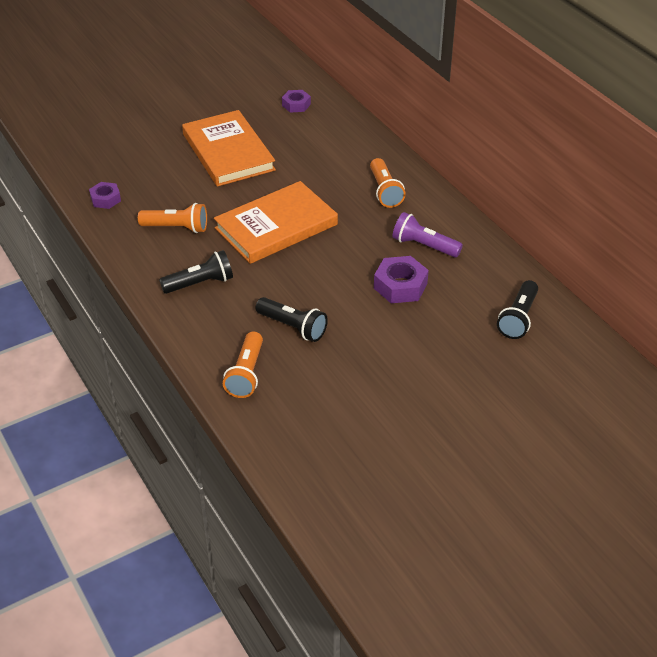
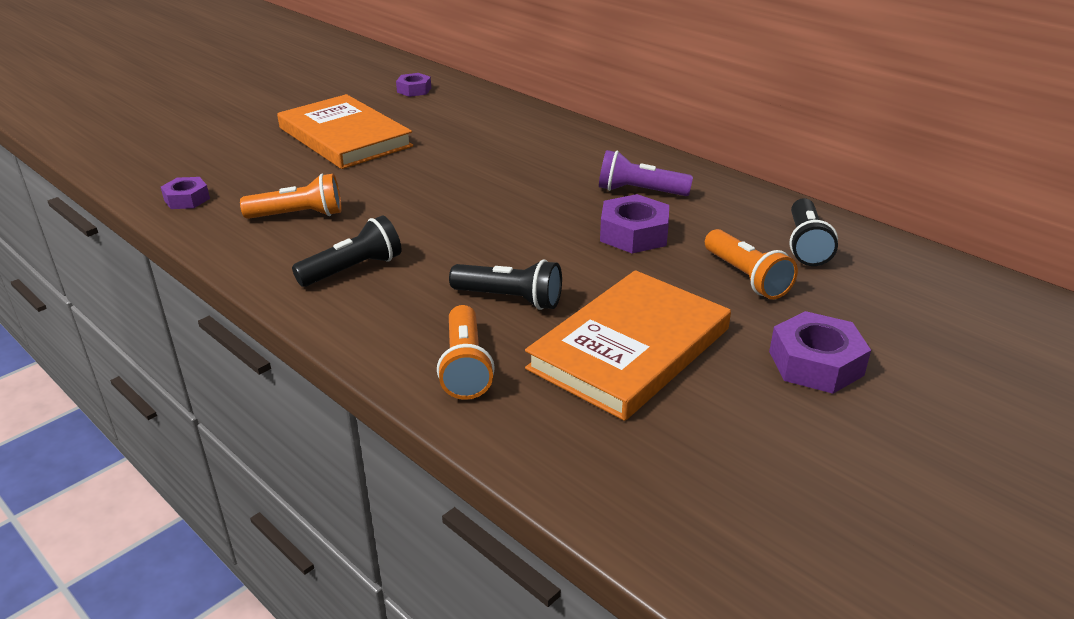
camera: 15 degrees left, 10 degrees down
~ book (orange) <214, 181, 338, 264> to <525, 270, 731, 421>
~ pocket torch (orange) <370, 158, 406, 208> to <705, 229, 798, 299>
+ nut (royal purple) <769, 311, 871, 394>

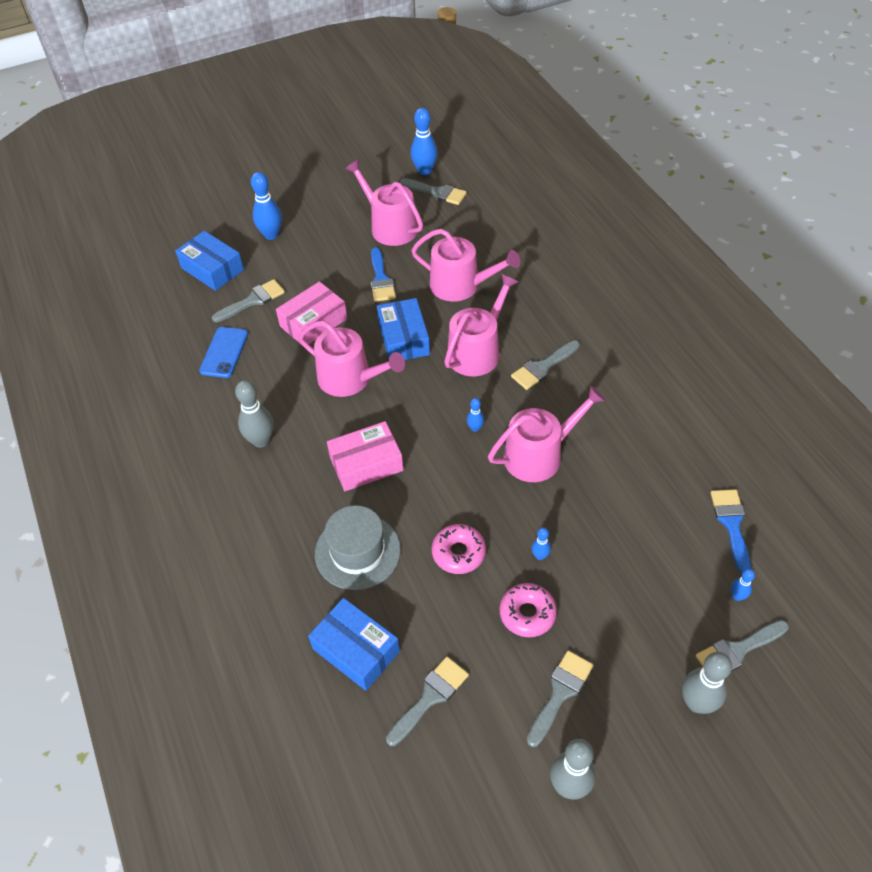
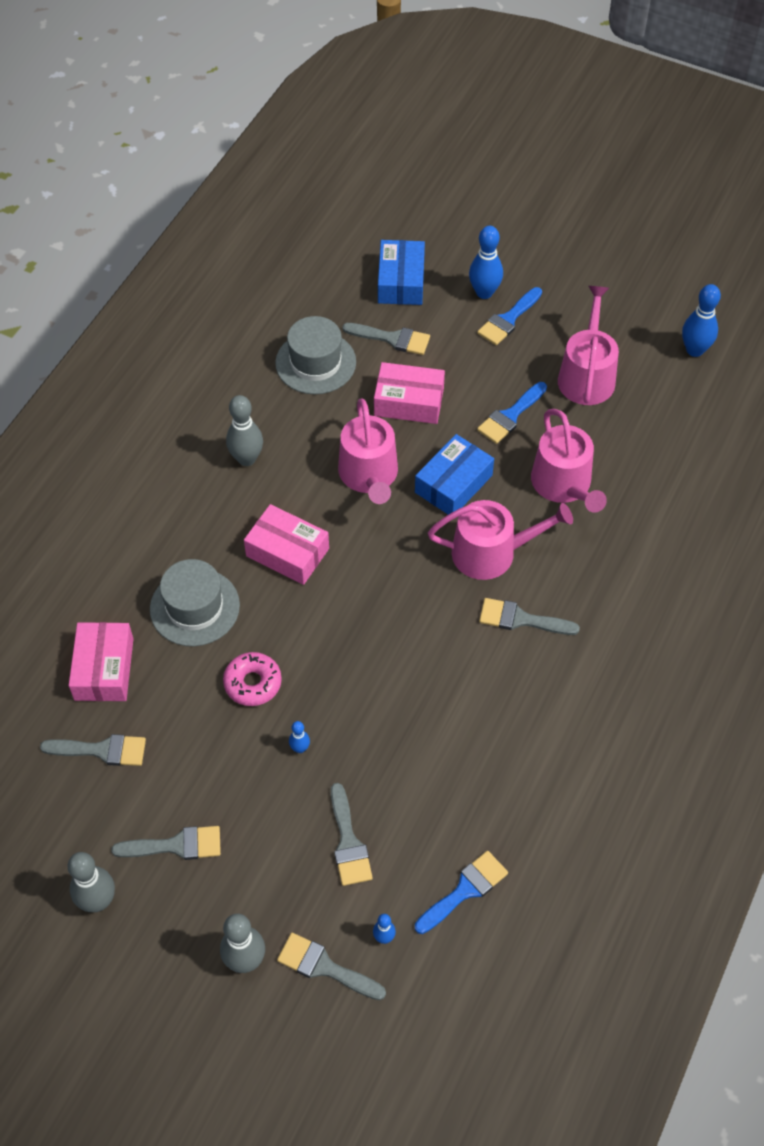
camera: 50 degrees right, 5 degrees up
~ parcel (blue) <308, 598, 400, 691> to parcel (rosy) <69, 622, 133, 701>
~ phone (blue) <199, 327, 248, 378> to tall hat (ash-grey) <275, 316, 356, 394>
~ paint brush (ash-grey) <400, 178, 467, 205> to <331, 783, 373, 886>
+ paint brush (blue) <477, 287, 542, 345>
- skittle (blue) <467, 398, 484, 432>
- watering can (rosy) <488, 386, 606, 482>
- glazed donut (rosy) <499, 583, 557, 637>

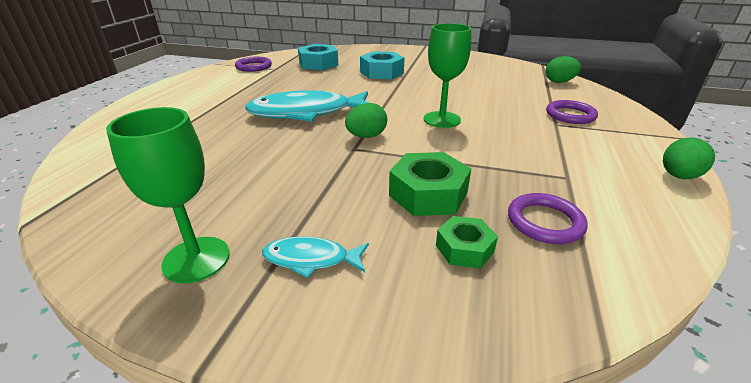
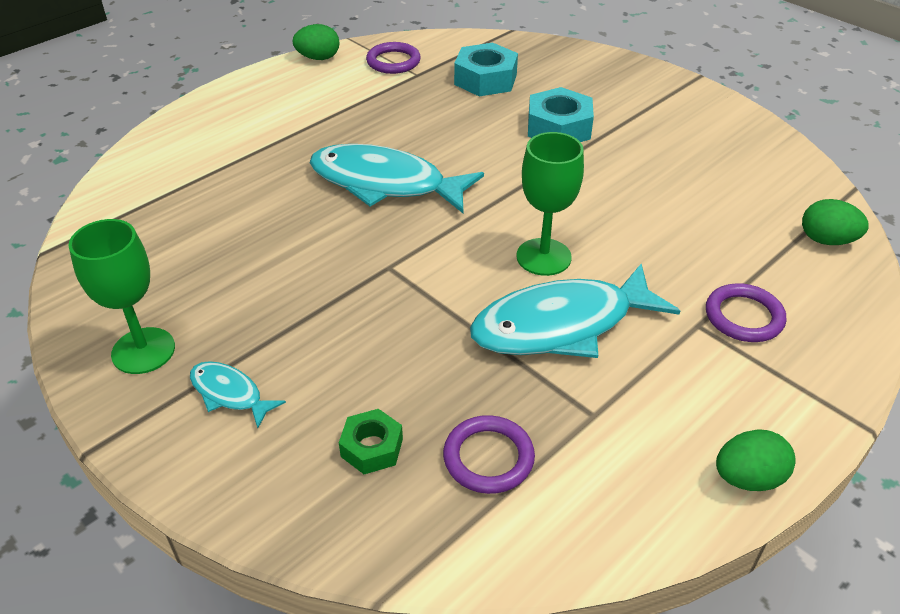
camera: 30 degrees right, 10 degrees up
~ egg shape (emerald) <345, 103, 387, 138> to <292, 24, 339, 60>
+ fish (aqua) <470, 264, 680, 358>
- nut (emerald) <389, 152, 471, 216>

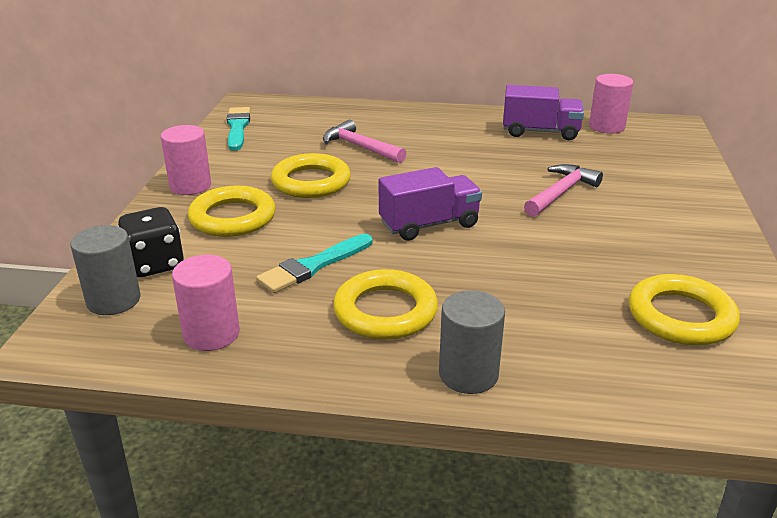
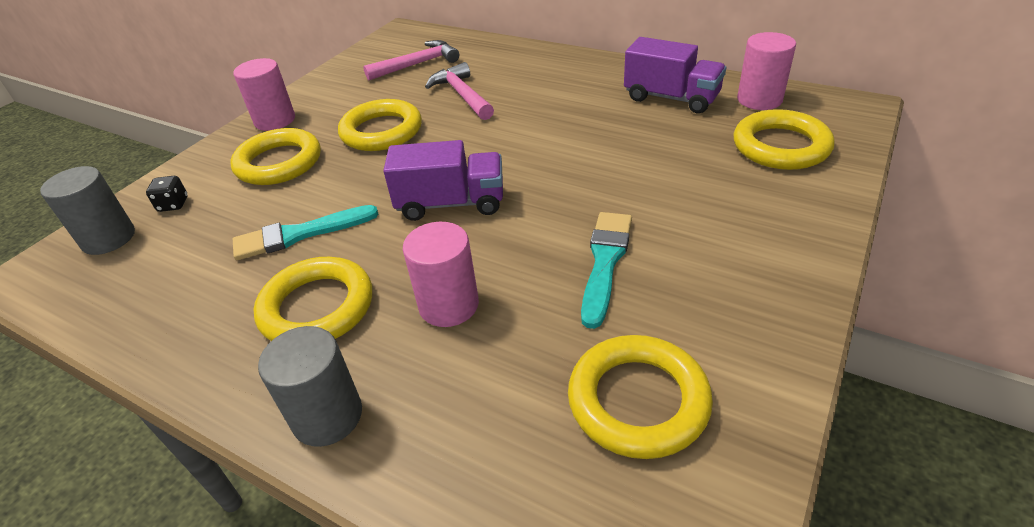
camera: 25 degrees right, 10 degrees up
~ game die (ebony) <118, 207, 184, 277> = <146, 176, 188, 212> x0.53
~ hammer (rosy) <524, 164, 603, 217> to <363, 40, 459, 80>
~ cylinder shape (rosy) <172, 255, 240, 351> to <403, 222, 479, 327>
~ paint brush (aqua) <227, 107, 250, 151> to <581, 212, 632, 329>
+ hoop (yellow) <733, 109, 835, 170>

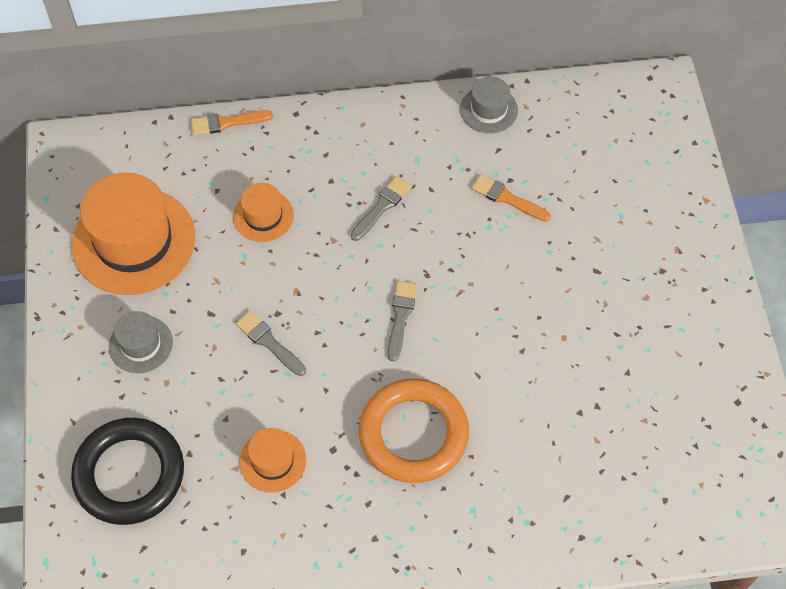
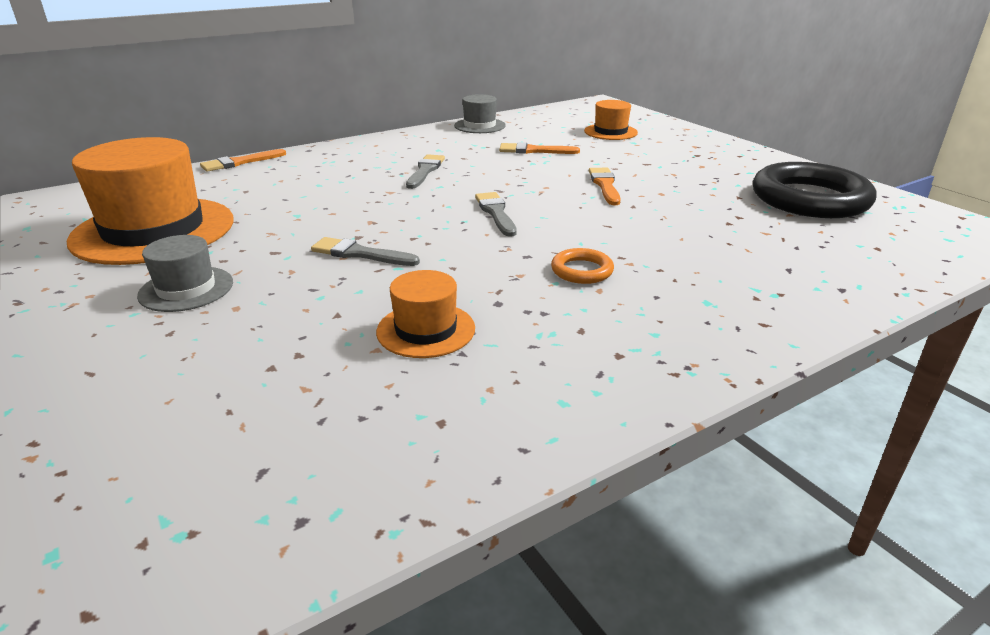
camera: 25 degrees left, 30 degrees down
~ hoop (orange) <359, 379, 469, 483> = <551, 248, 614, 284> x0.44
~ tall hat (orange) <233, 183, 294, 242> to <584, 100, 638, 140>
+ paint brush (orange) <589, 168, 621, 205>
~ hoop (ebony) <71, 418, 184, 525> to <753, 162, 876, 218>

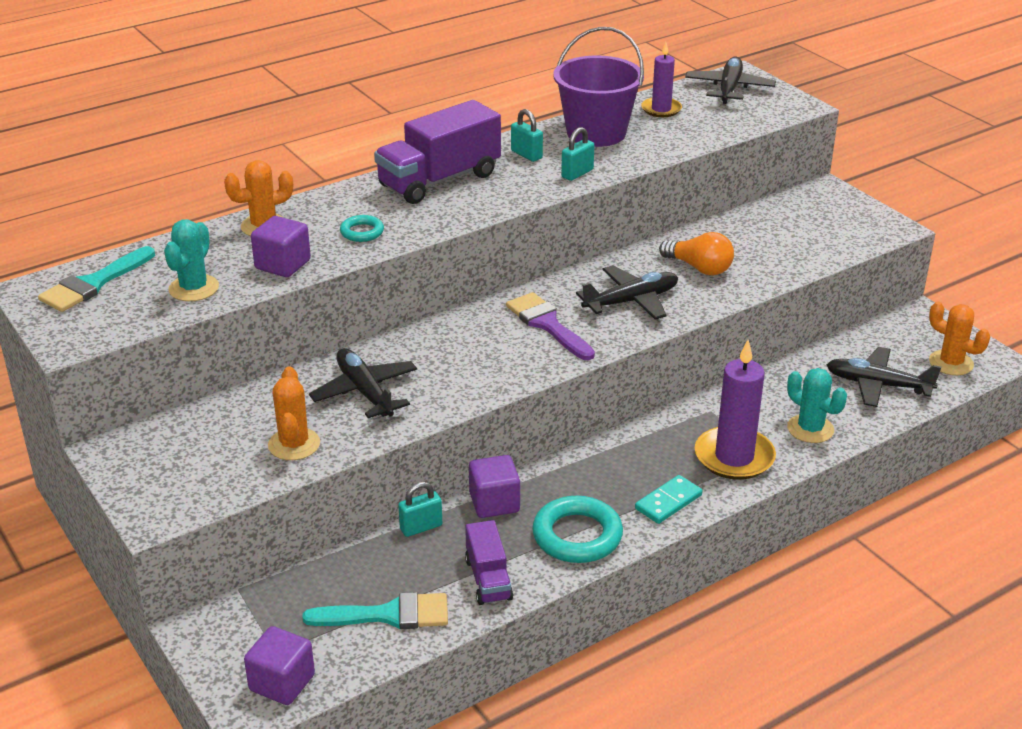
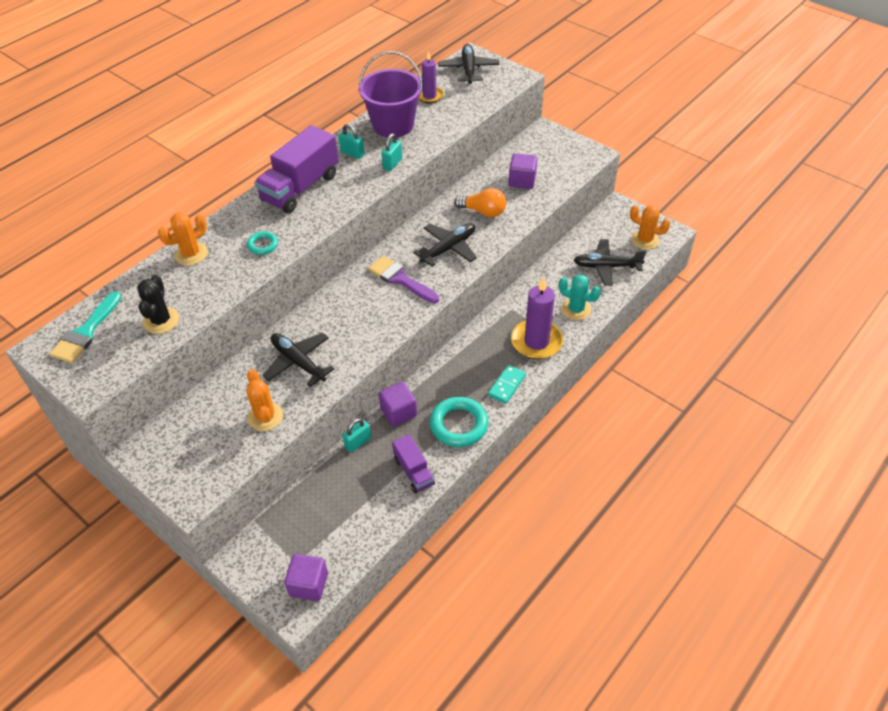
camera: 15 degrees left, 15 degrees up
~ cactus (aqua) <164, 219, 219, 301> to cactus (ebony) <137, 275, 179, 334>
~ solid cube (royal purple) <251, 216, 311, 277> to <509, 153, 537, 189>
- paint brush (aqua) <303, 592, 448, 629>

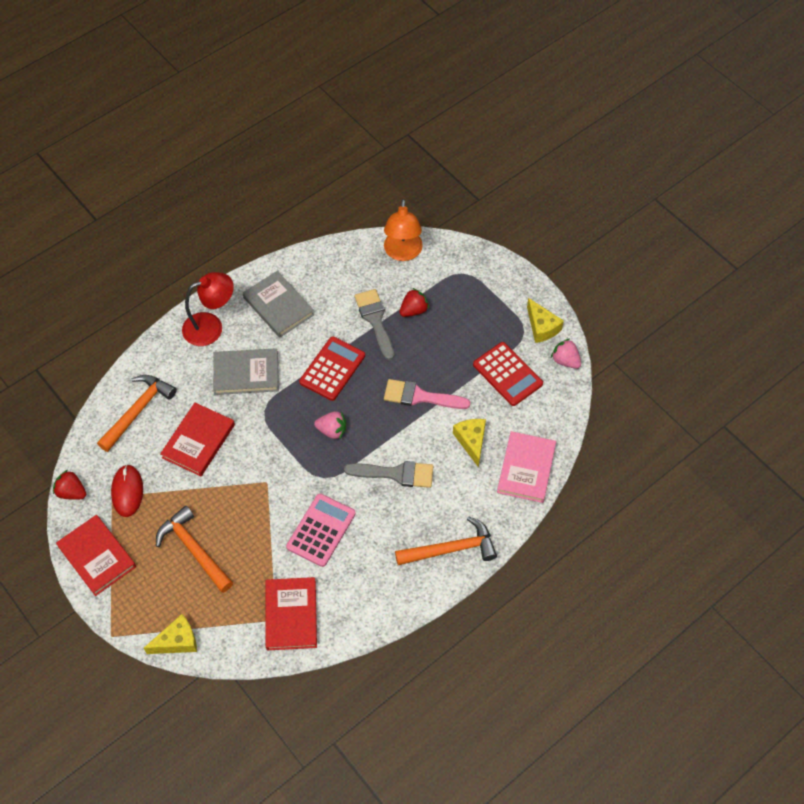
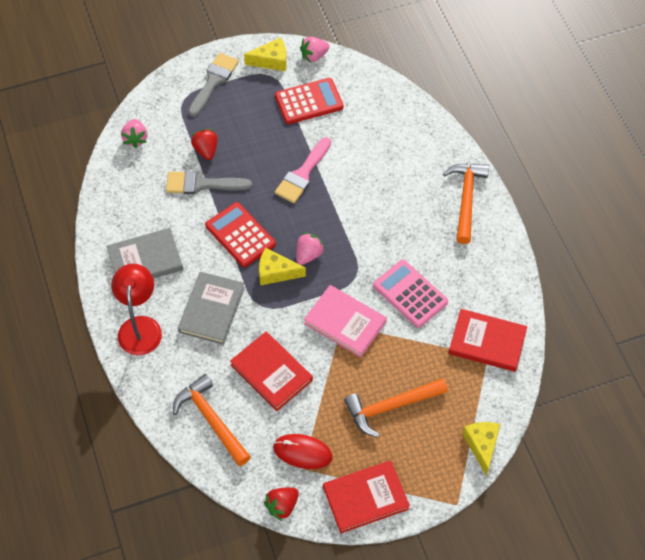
camera: 70 degrees left, 0 degrees up
~ desk lamp (orange) <384, 199, 423, 261> to strawberry (rosy) <121, 119, 148, 148>
~ paint brush (ash-grey) <344, 461, 433, 488> to <188, 53, 239, 117>
~ piece of cheese (yellow) <453, 419, 486, 468> to <259, 248, 306, 285>
~ book (rosy) <497, 431, 556, 503> to <304, 285, 387, 357>

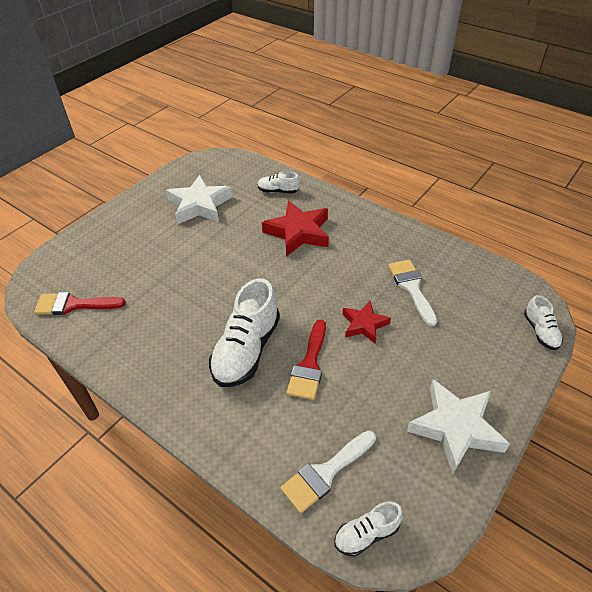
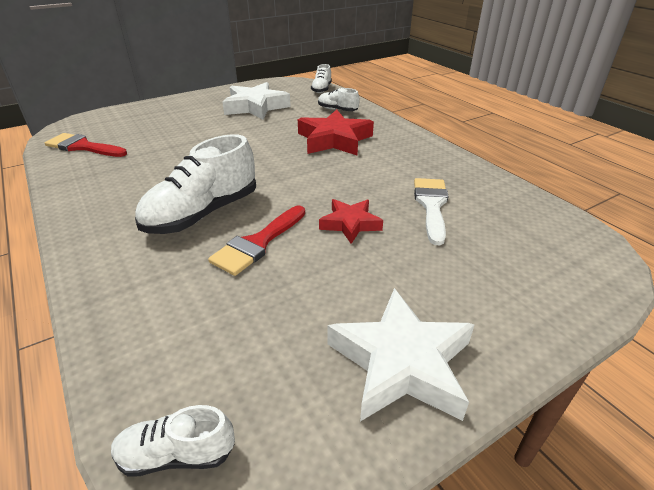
camera: 20 degrees right, 10 degrees down
~ sneaker (white) <524, 295, 563, 350> to <311, 64, 332, 93>
- paint brush (white) <280, 431, 376, 513>

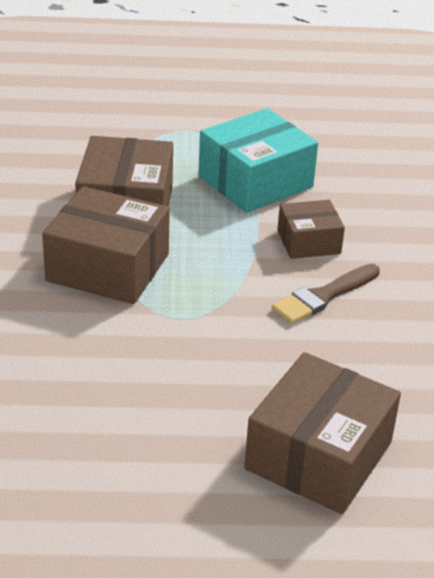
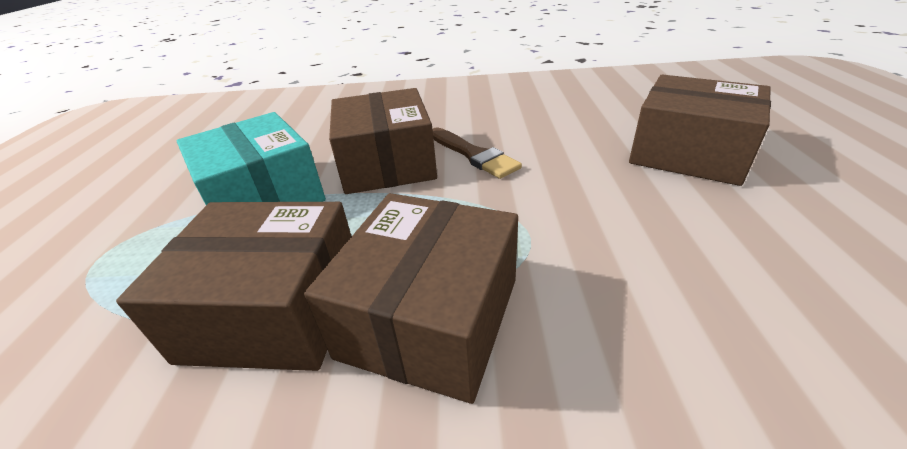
camera: 85 degrees left, 0 degrees up
~ parcel (dark brown) <277, 200, 345, 259> = <329, 88, 437, 194> x1.74

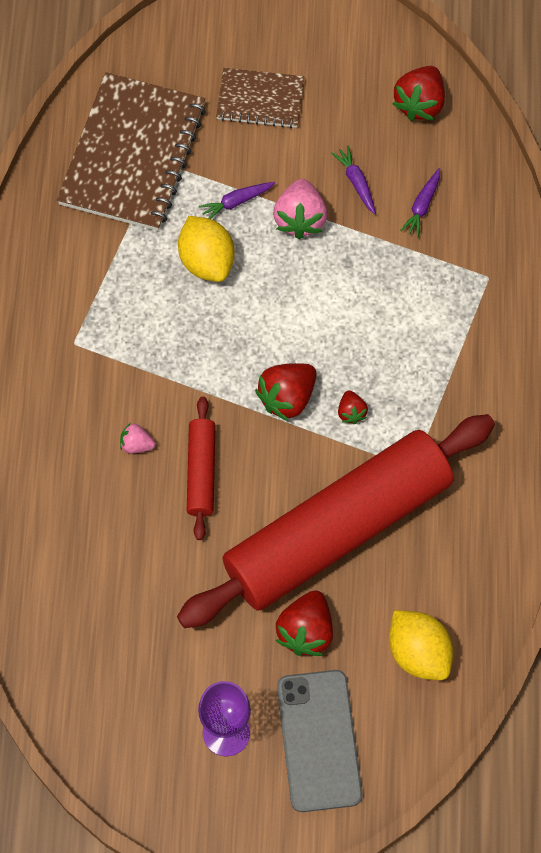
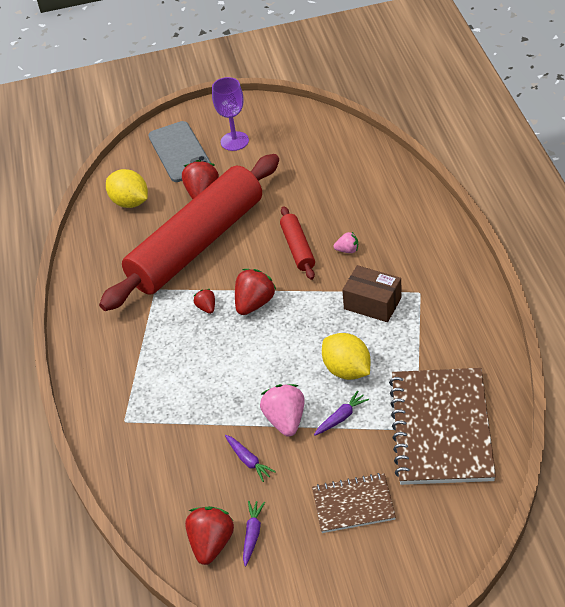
camera: 170 degrees right, 20 degrees down
~ root vegetable (royal purple) <400, 168, 440, 238> to <243, 501, 265, 567>
+ parcel (dark brown) <342, 265, 402, 322>

